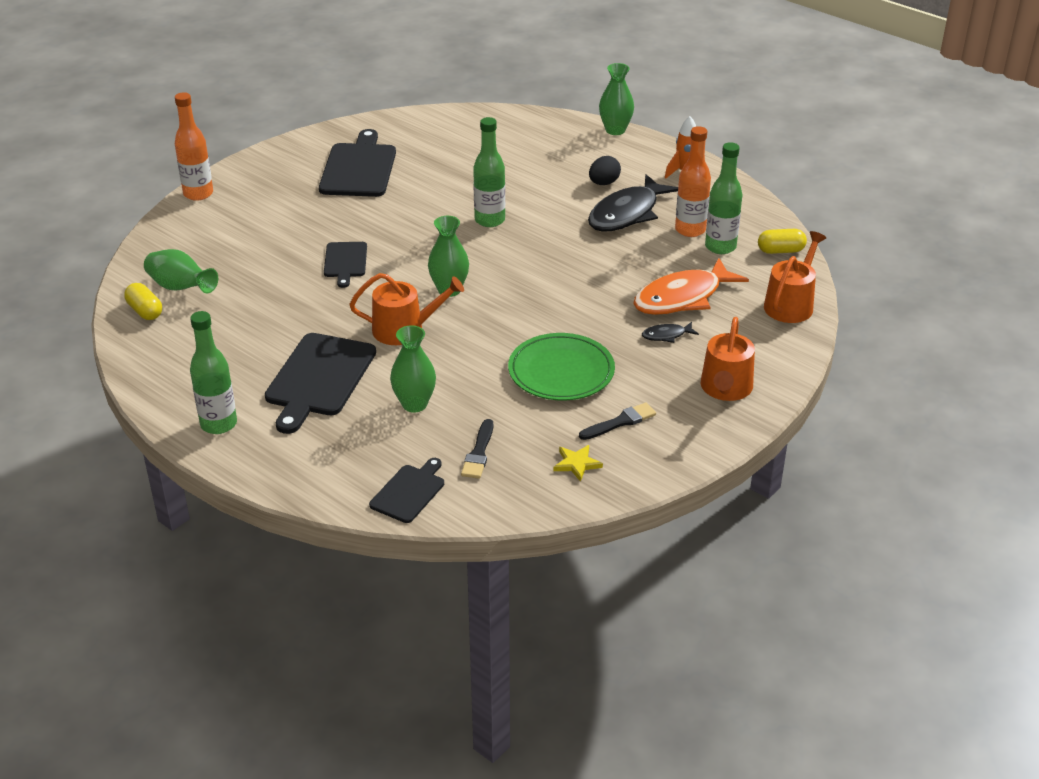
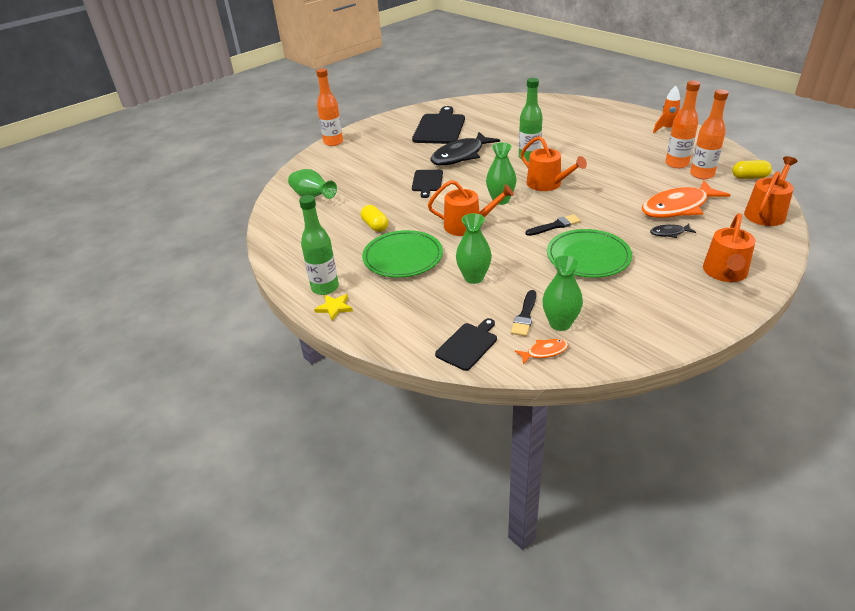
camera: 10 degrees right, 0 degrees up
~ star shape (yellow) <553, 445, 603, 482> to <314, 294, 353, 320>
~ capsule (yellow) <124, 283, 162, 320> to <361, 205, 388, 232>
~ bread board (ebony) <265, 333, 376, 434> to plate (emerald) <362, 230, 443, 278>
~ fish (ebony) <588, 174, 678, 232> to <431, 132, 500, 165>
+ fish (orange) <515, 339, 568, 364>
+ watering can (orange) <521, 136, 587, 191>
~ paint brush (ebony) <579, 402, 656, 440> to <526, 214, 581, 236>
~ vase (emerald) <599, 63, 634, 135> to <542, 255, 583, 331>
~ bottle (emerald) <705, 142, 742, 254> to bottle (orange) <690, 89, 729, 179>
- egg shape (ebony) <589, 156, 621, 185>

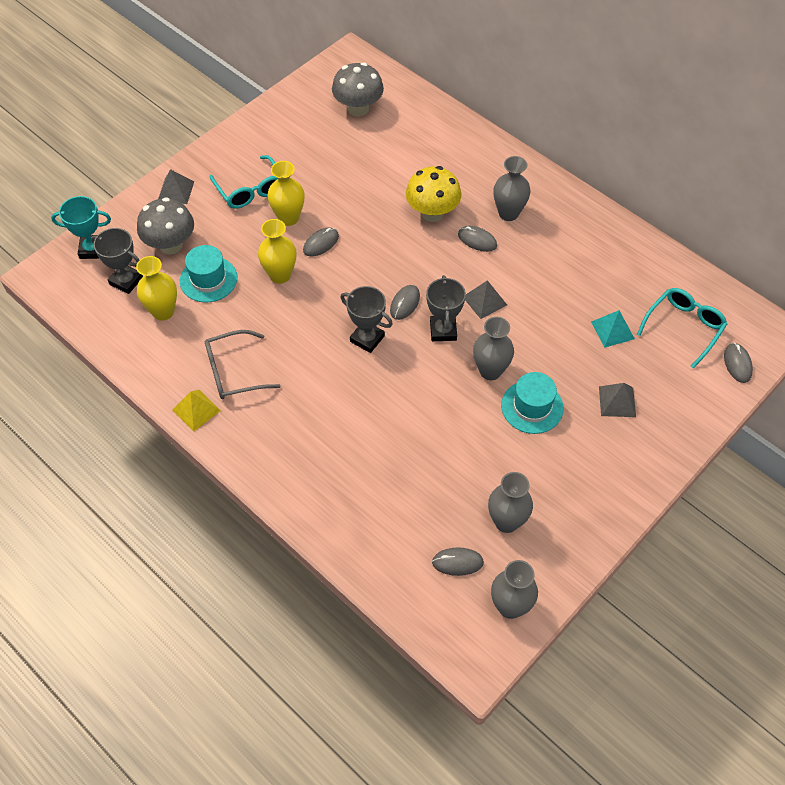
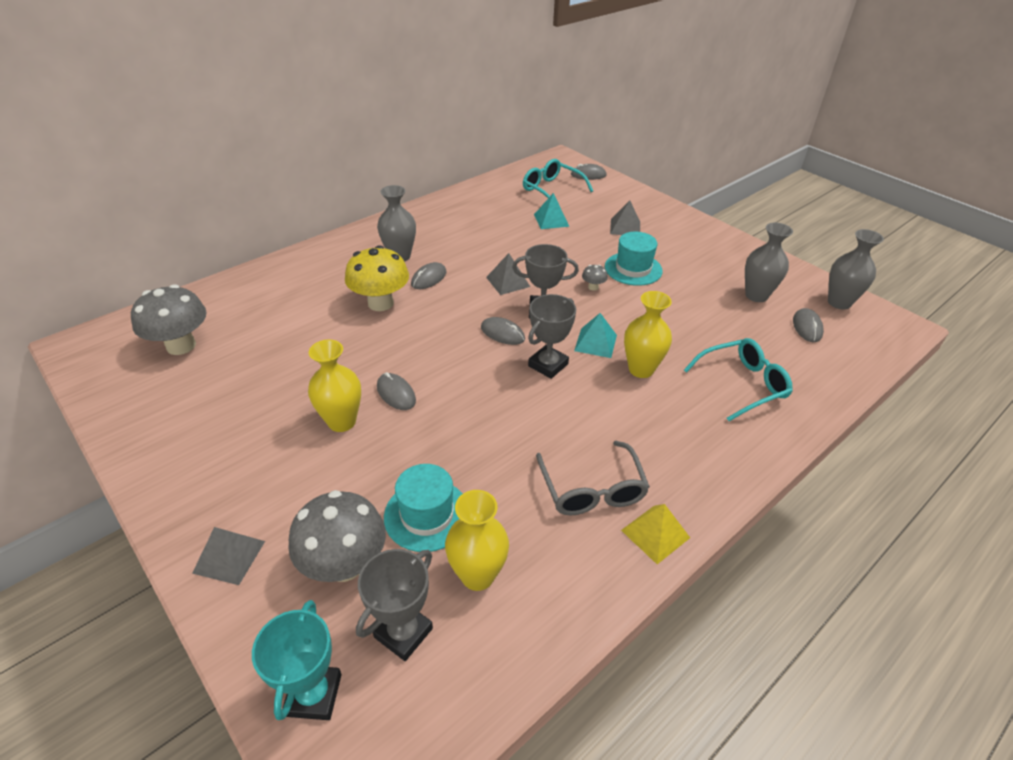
camera: 85 degrees left, 15 degrees down
+ pyramid shape (aqua) <574, 313, 617, 358>
~ vase (ash-grey) <473, 317, 514, 380> to fungus (ash-grey) <582, 264, 608, 291>
~ vase (yellow) <258, 219, 296, 284> to <624, 291, 672, 378>
~ spectacles (aqua) <210, 155, 278, 209> to <684, 338, 793, 421>

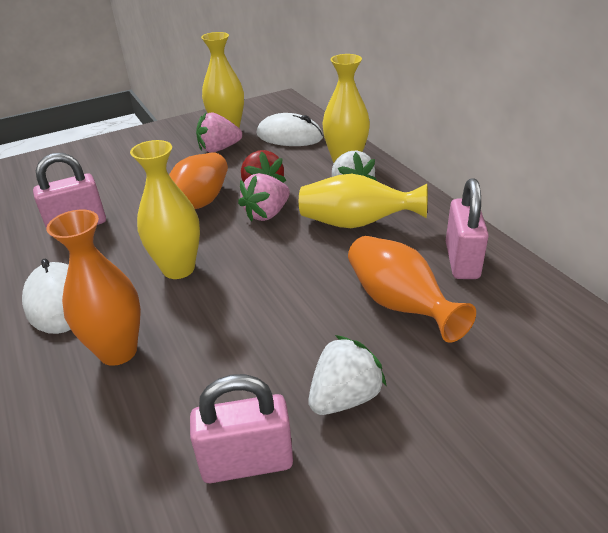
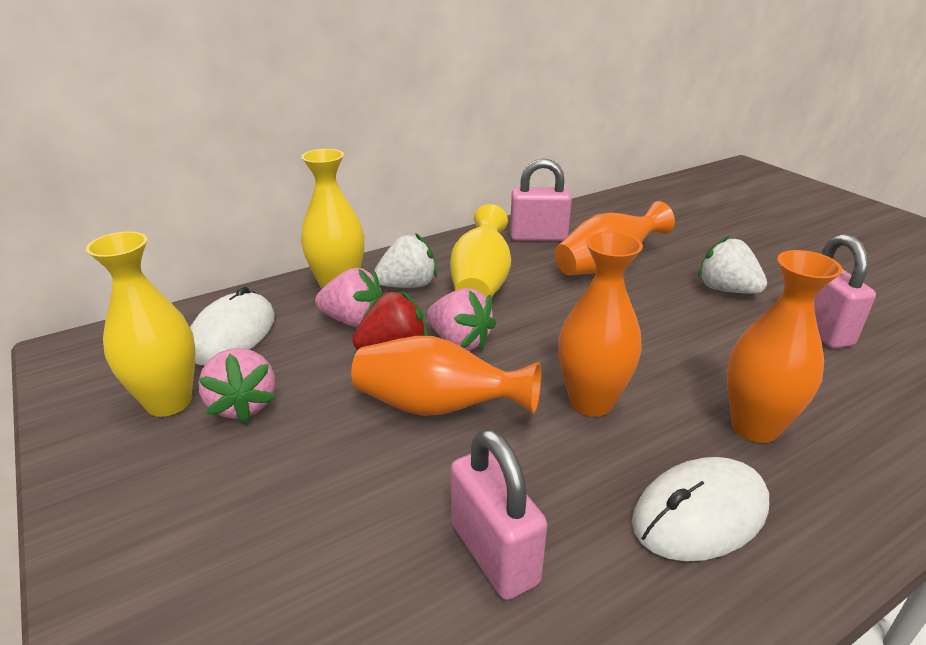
camera: 95 degrees left, 5 degrees down
+ strawberry (rosy) <315, 268, 384, 327>
~ vase (yellow) <130, 140, 200, 279> to vase (orange) <558, 231, 643, 417>

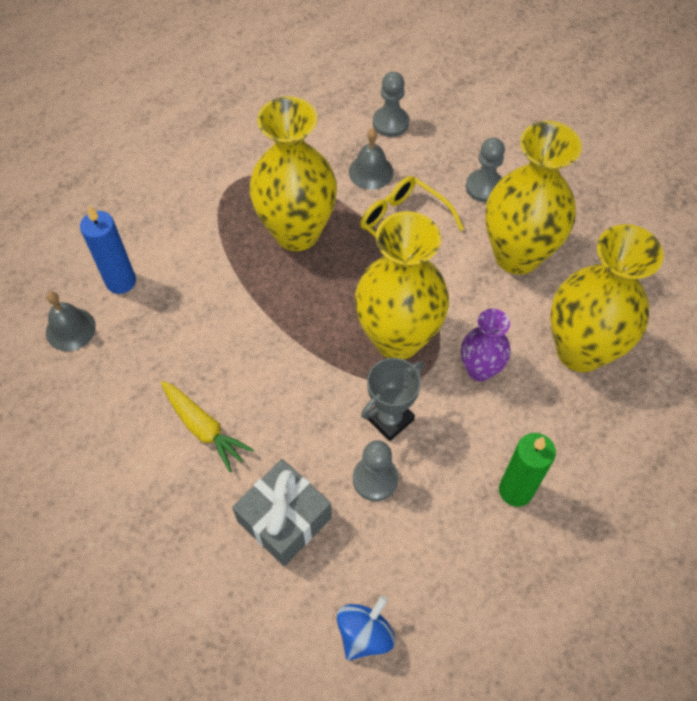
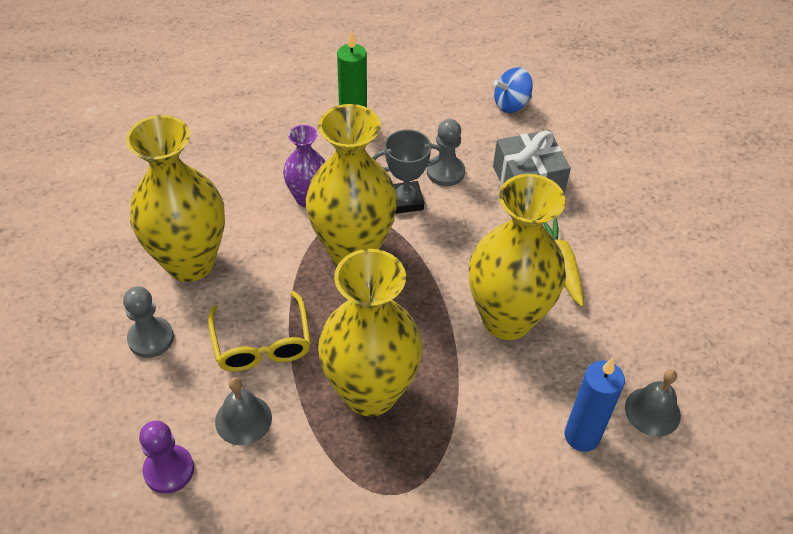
camera: 150 degrees left, 10 degrees down
~ pawn (ash-grey) <373, 72, 409, 137> to pawn (royal purple) <139, 421, 194, 494>
~ vase (yellow) <550, 224, 664, 372> to <469, 174, 566, 340>

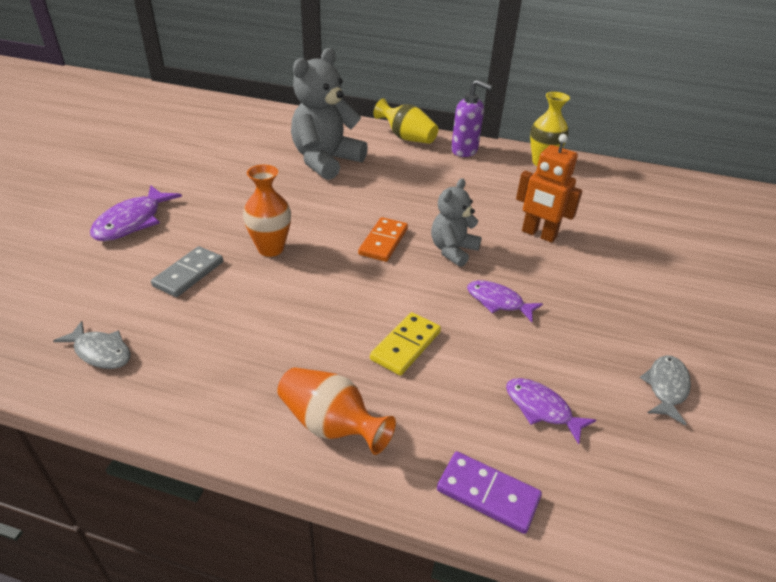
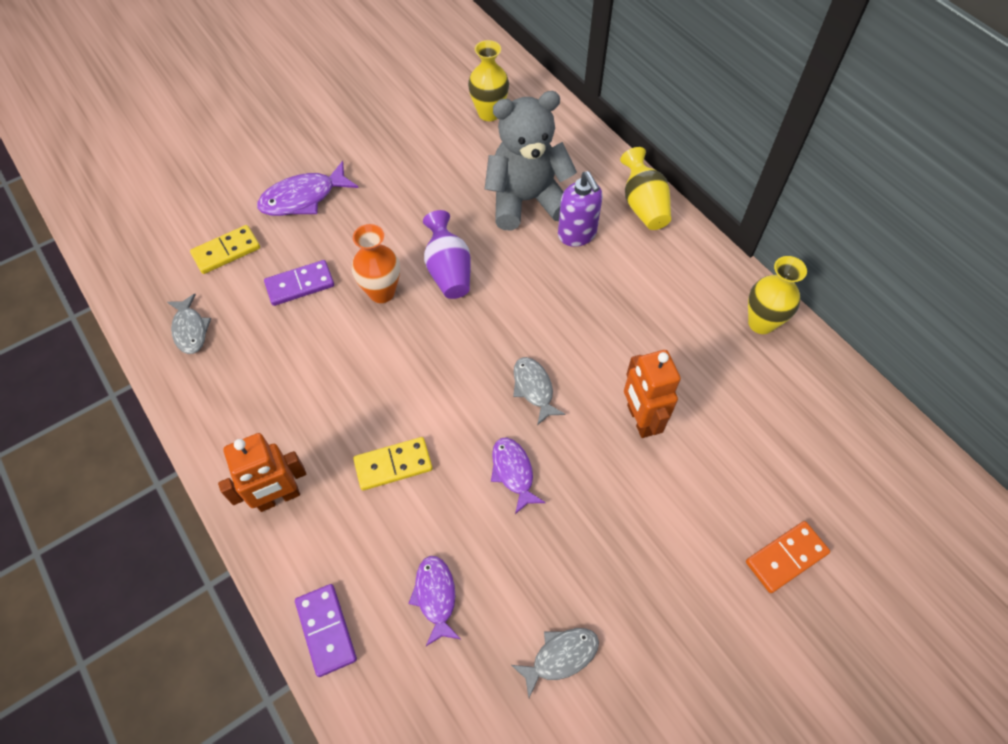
camera: 40 degrees right, 20 degrees up
+ domino piece (yellow) <190, 225, 260, 274>
~ vase (orange) <277, 368, 396, 455> to toy robot (orange) <218, 433, 306, 512>
~ domino piece (ash-grey) <151, 246, 223, 297> to domino piece (royal purple) <264, 260, 334, 306>
+ vase (royal purple) <423, 210, 471, 299>
+ vase (yellow) <468, 40, 509, 121>
~ teddy (ash-grey) <431, 178, 482, 267> to fish (ash-grey) <513, 357, 566, 425>
~ pump bottle (royal purple) <451, 80, 492, 157> to <558, 171, 603, 247>
~ domino piece (orange) <358, 217, 408, 262> to <746, 521, 830, 593>

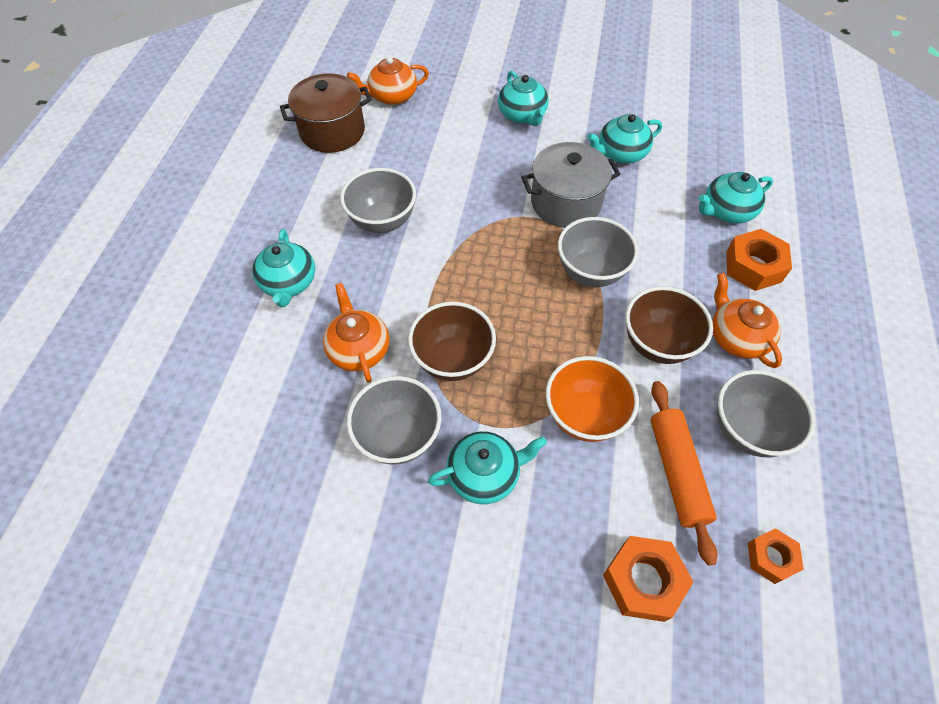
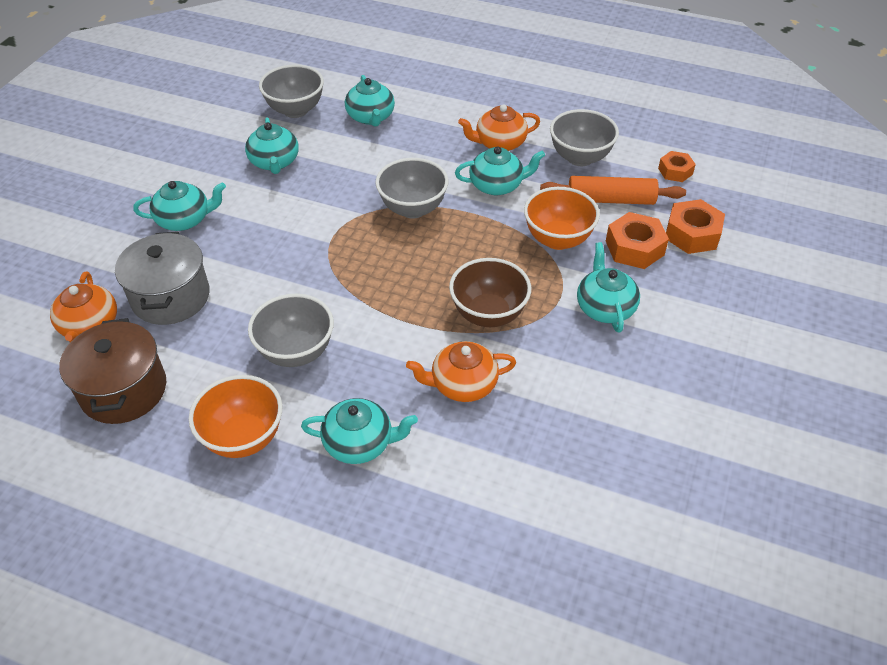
camera: 80 degrees left, 10 degrees down
~ cooking pot (ash-grey) <521, 142, 620, 228> to <115, 232, 210, 325>
+ serving bowl (orange) <189, 375, 283, 458>
~ serving bowl (ash-grey) <347, 376, 441, 465> to <259, 64, 324, 118>
~ serving bowl (dark brown) <626, 286, 713, 364> to teapot (aqua) <455, 147, 545, 195>
~ nut (orange) <726, 229, 792, 291> to <606, 212, 669, 269>

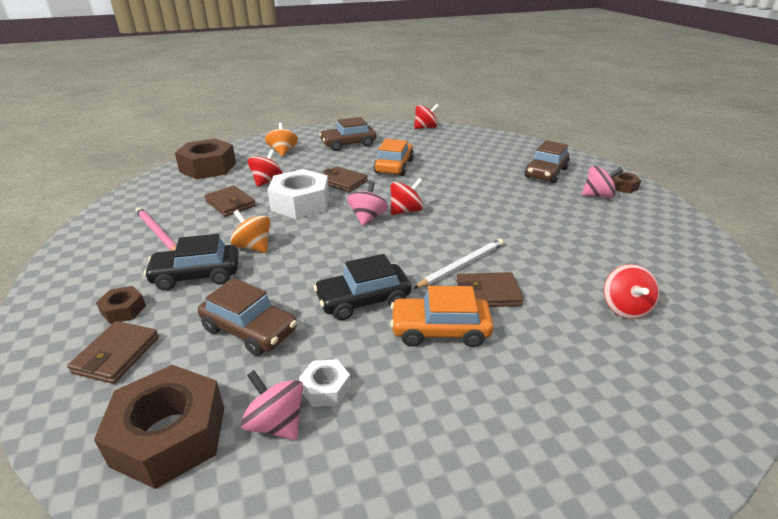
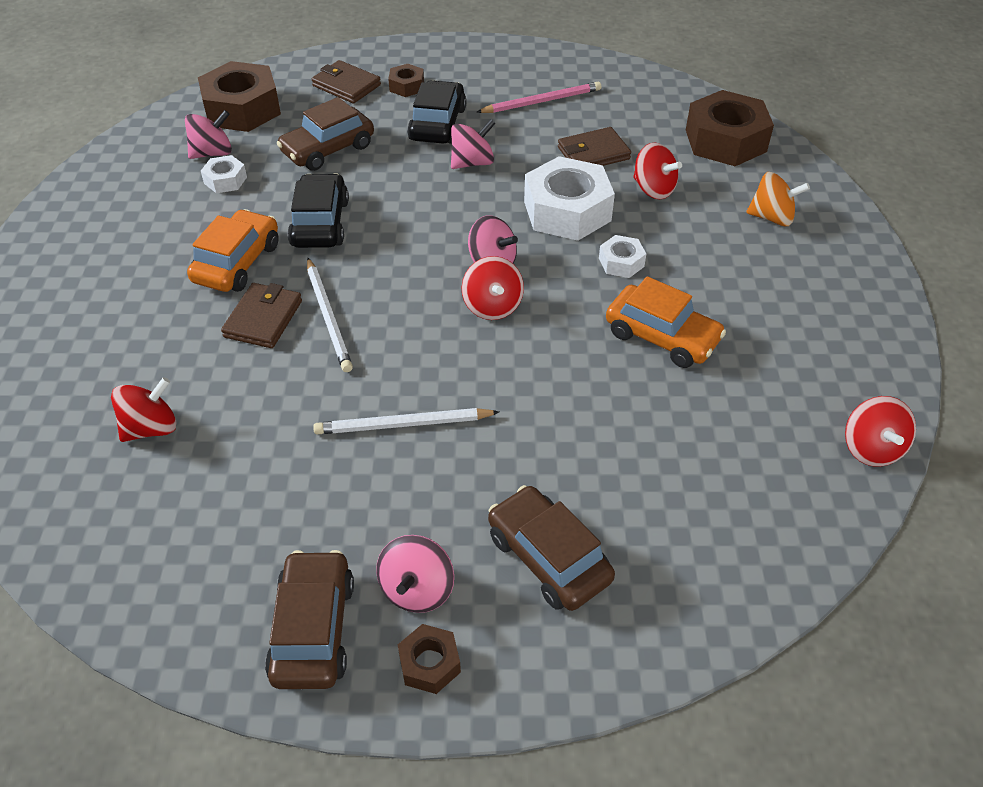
camera: 110 degrees right, 15 degrees up
~ spinning top (scarlet) <604, 264, 660, 319> = <111, 377, 177, 442> 120 degrees clockwise
~ car (dark brown) <319, 117, 376, 151> to <265, 550, 354, 689>
+ wooden pencil (white) <313, 408, 499, 434>
~ spinning top (orange) <230, 210, 270, 253> to spinning top (rosy) <451, 119, 495, 169>
~ wallet (dark brown) <323, 166, 368, 192> to nut (white) <599, 235, 646, 278>

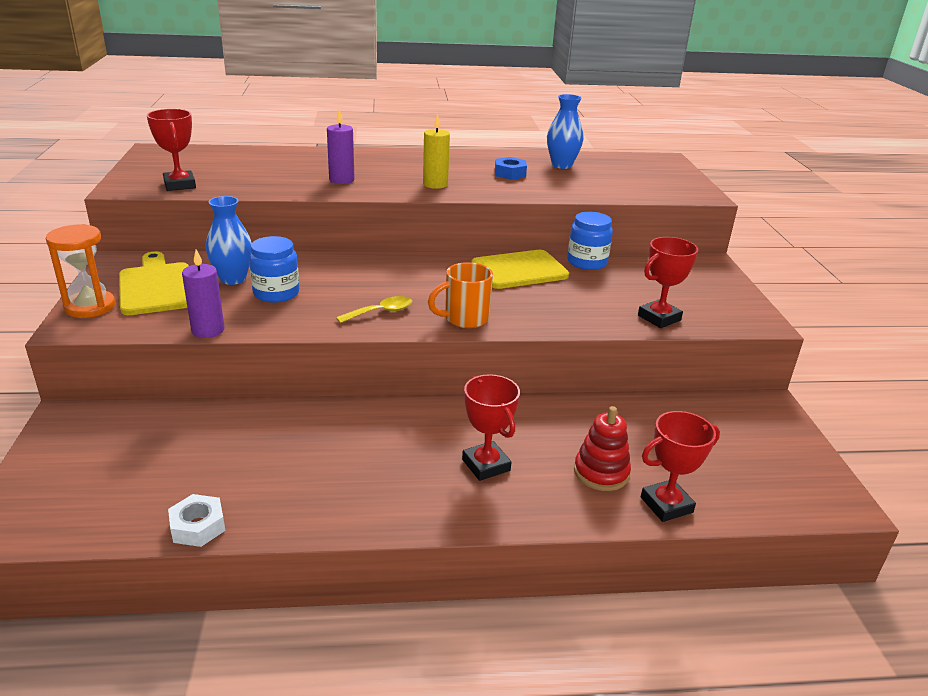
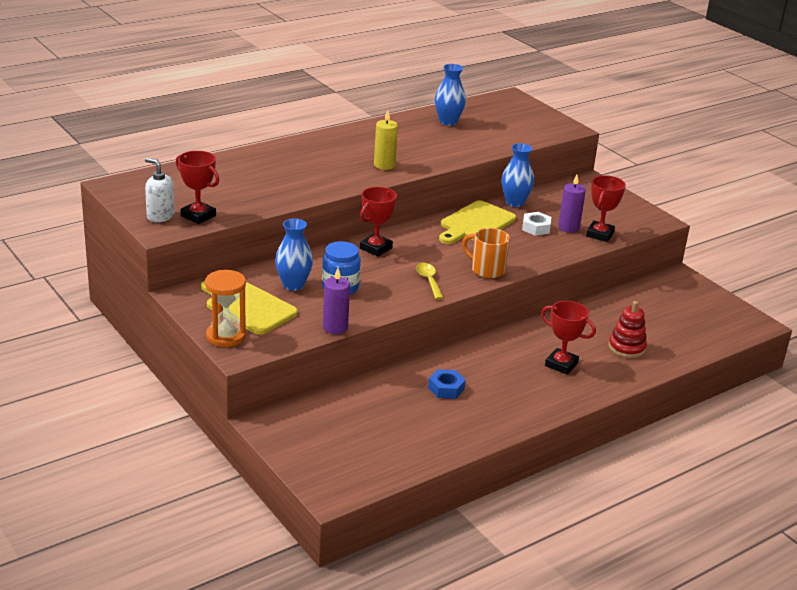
camera: 30 degrees left, 0 degrees up
+ pump bottle (white) <145, 158, 175, 222>
~ award cup (scarlet) <641, 411, 720, 522> to <360, 187, 397, 256>
~ teaspoon (yellow) <336, 296, 412, 323> = <416, 263, 444, 299> 45 degrees counterclockwise
~ nut (blue) <495, 157, 527, 180> to <428, 369, 466, 399>
~ coffee mug (orange) <428, 262, 493, 328> = <462, 228, 510, 278> 90 degrees clockwise
~ jar (blue) <567, 212, 613, 270> to vase (blue) <501, 143, 534, 207>
~ nut (white) <168, 494, 225, 547> to <522, 212, 551, 236>
~ pillar candle (royal purple) <327, 110, 355, 184> to <558, 175, 586, 233>

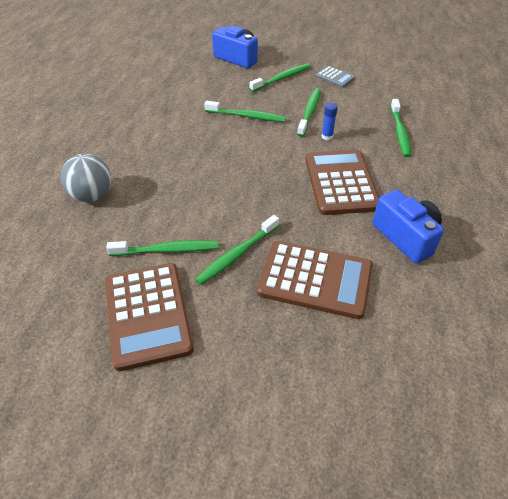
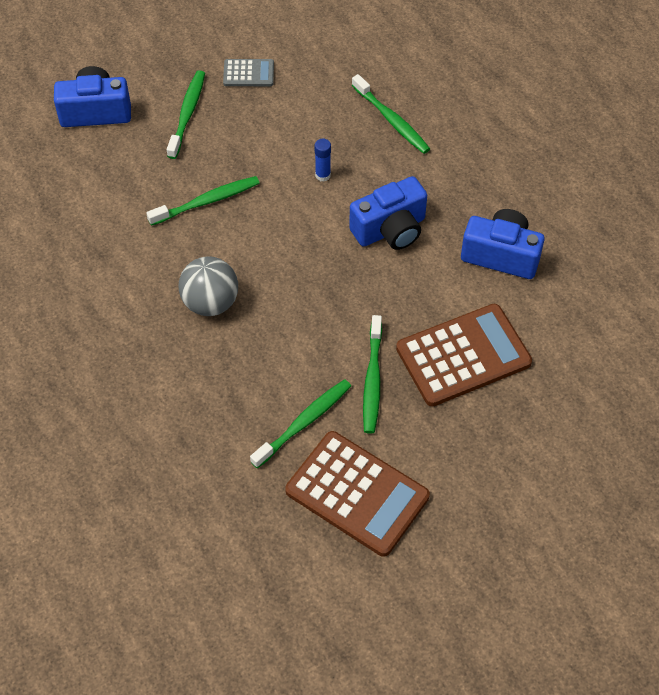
camera: 40 degrees left, 10 degrees up
~ ball (ash-grey) <61, 154, 111, 202> to <179, 256, 238, 316>
~ calculator (dark brown) <305, 150, 379, 215> to compact camera (blue) <349, 176, 427, 250>
- dental brush (emerald) <297, 88, 321, 137>

